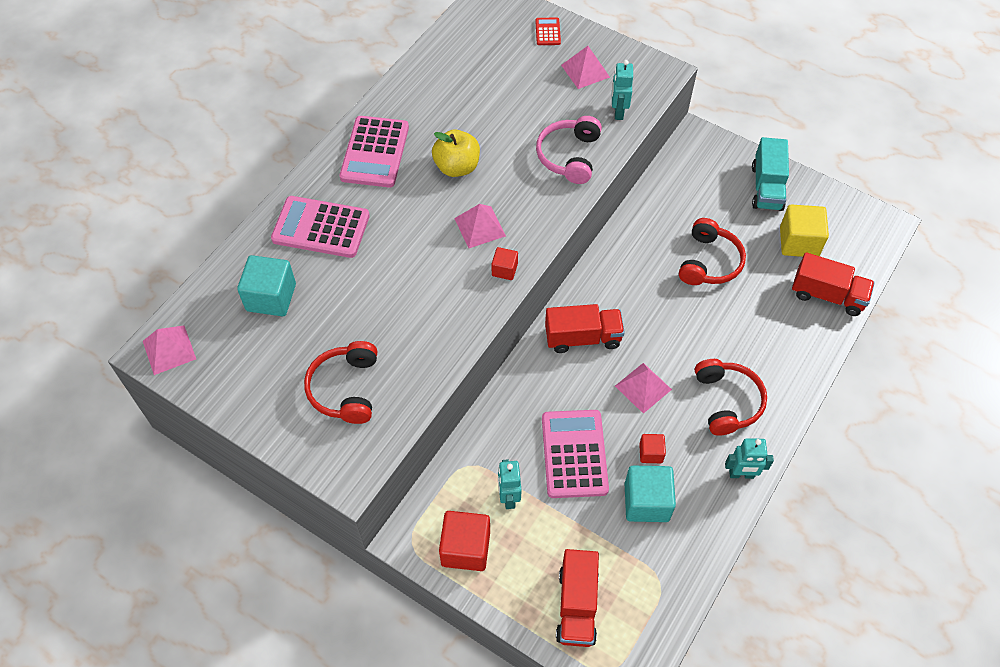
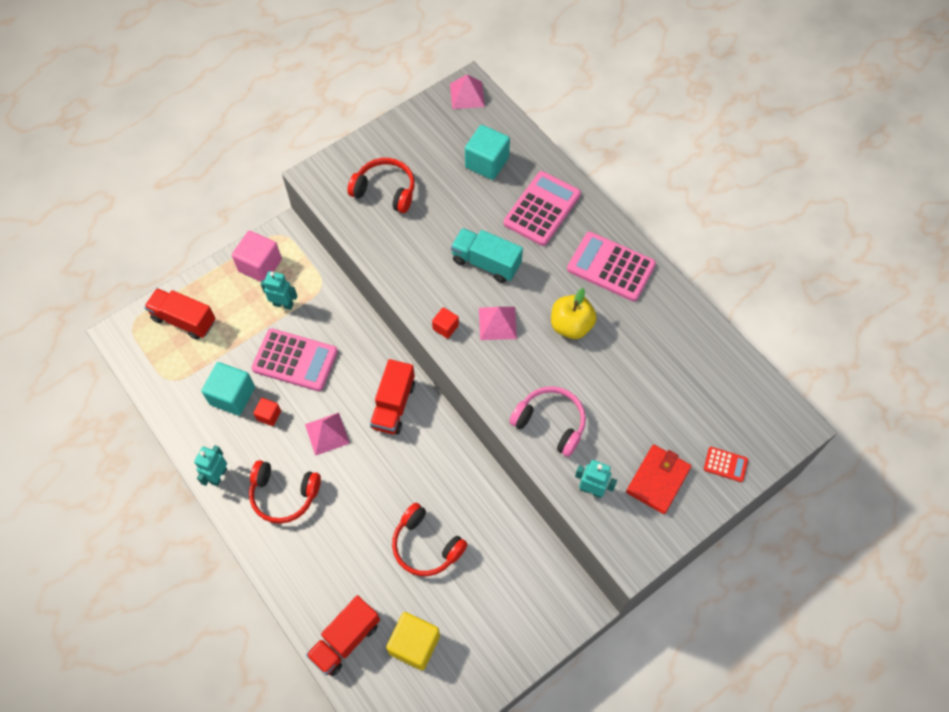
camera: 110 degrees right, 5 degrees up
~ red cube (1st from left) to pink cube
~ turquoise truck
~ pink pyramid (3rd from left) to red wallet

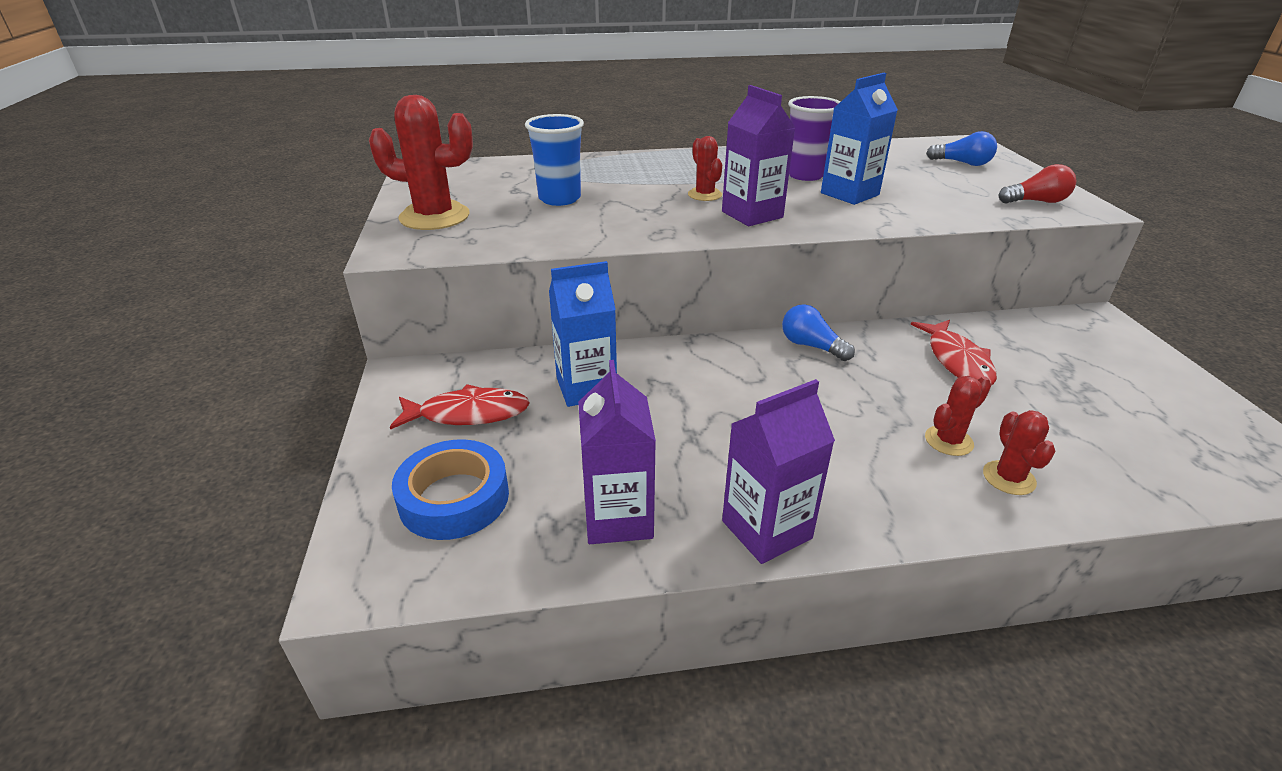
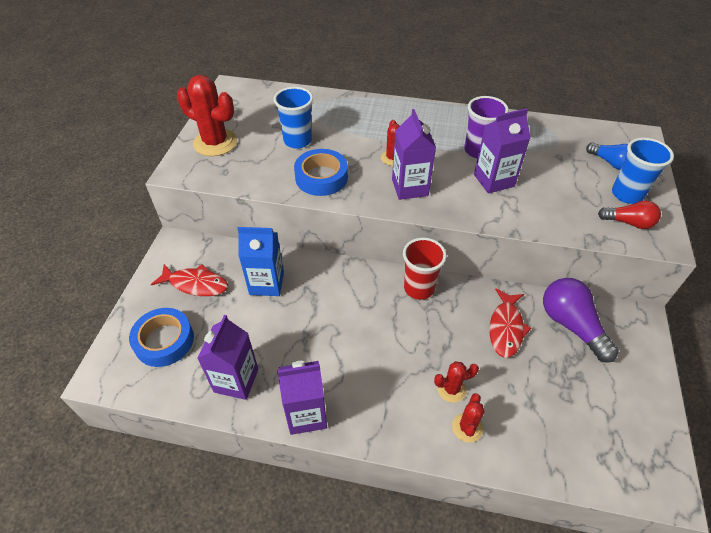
camera: 20 degrees right, 15 degrees up
+ blue tape (2nd from left)
~ blue light bulb (1st from left) to red cup
~ blue carton (2nd from left) to purple carton (4th from left)
+ purple light bulb
+ blue cup (2nd from left)

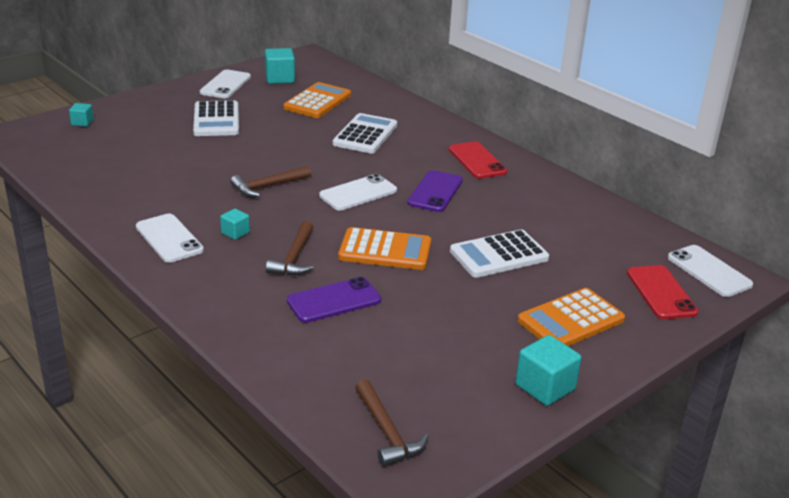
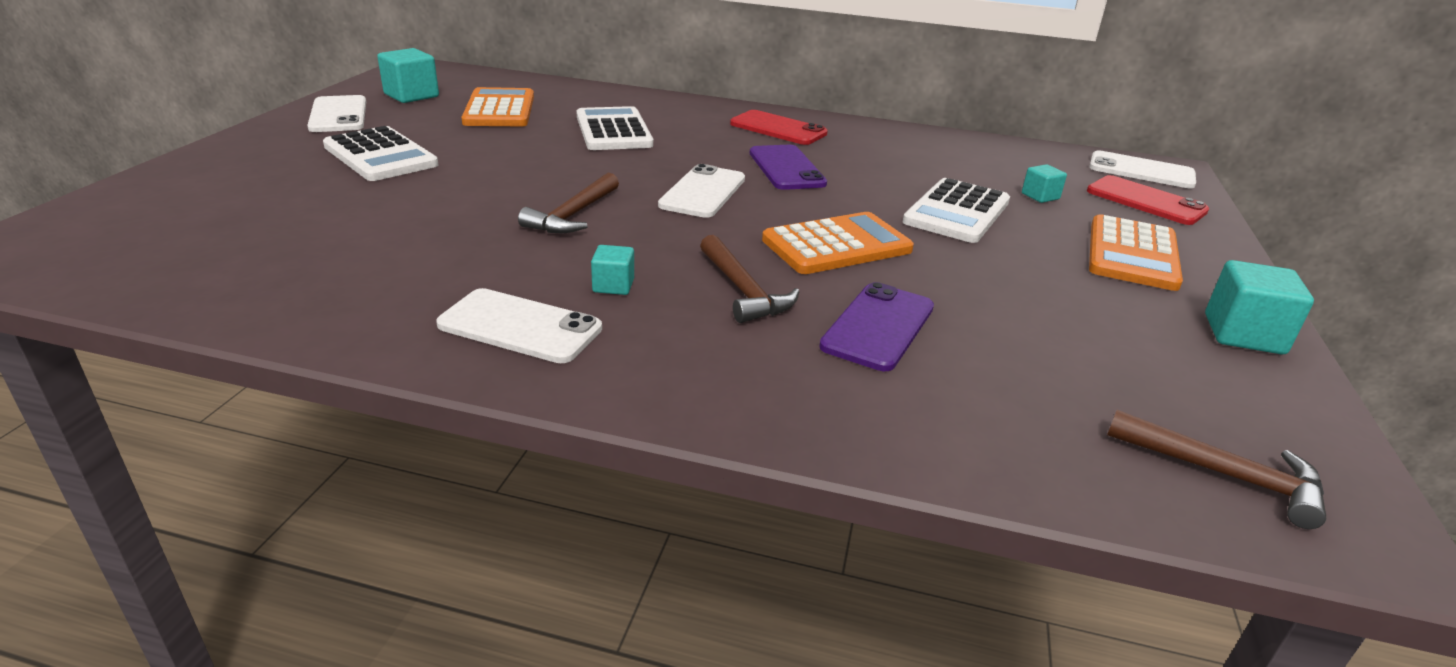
camera: 35 degrees left, 0 degrees up
~ turquoise cube (1st from left in the first image) to turquoise cube (3rd from left)

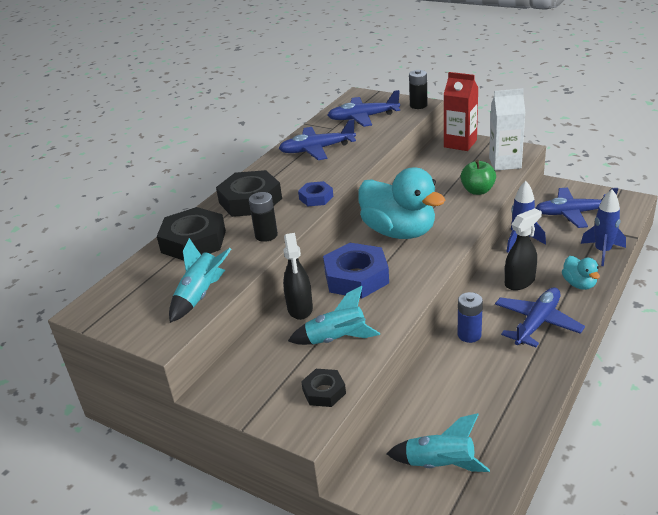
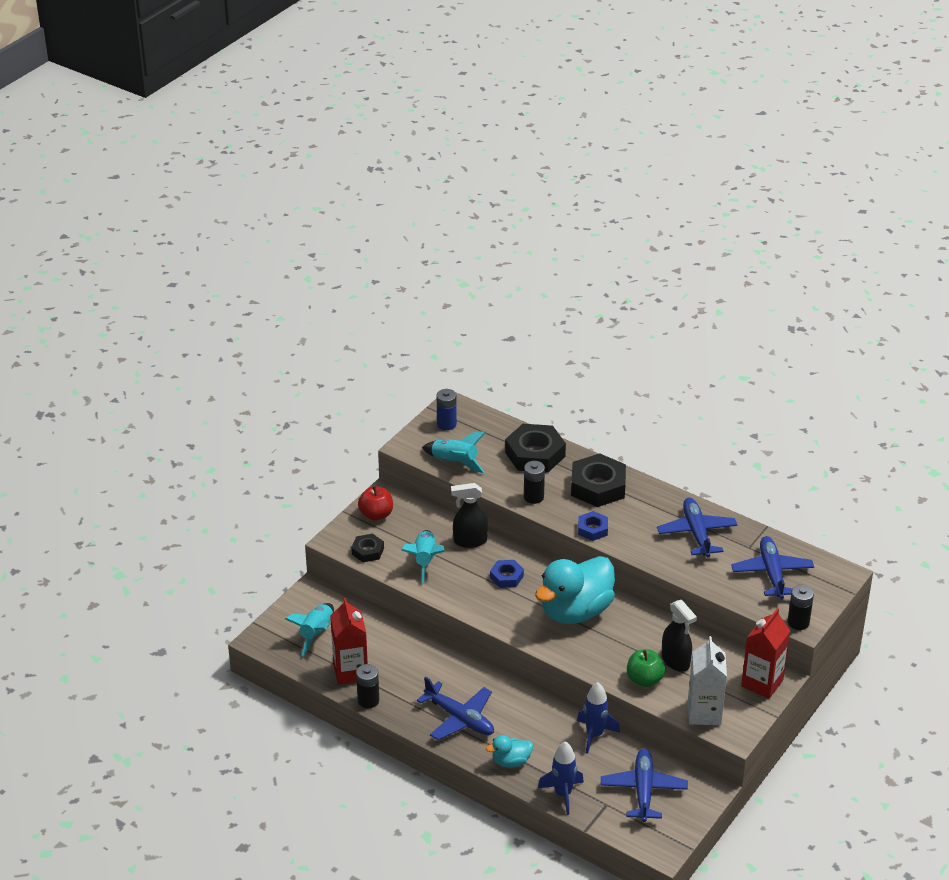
camera: 90 degrees right, 5 degrees up
+ red carton (1st from left)
+ black battery (1st from left)
+ red apple
~ blue battery
~ blue nut (2nd from left in the first image) x0.54
~ black spray bottle (2nd from left)

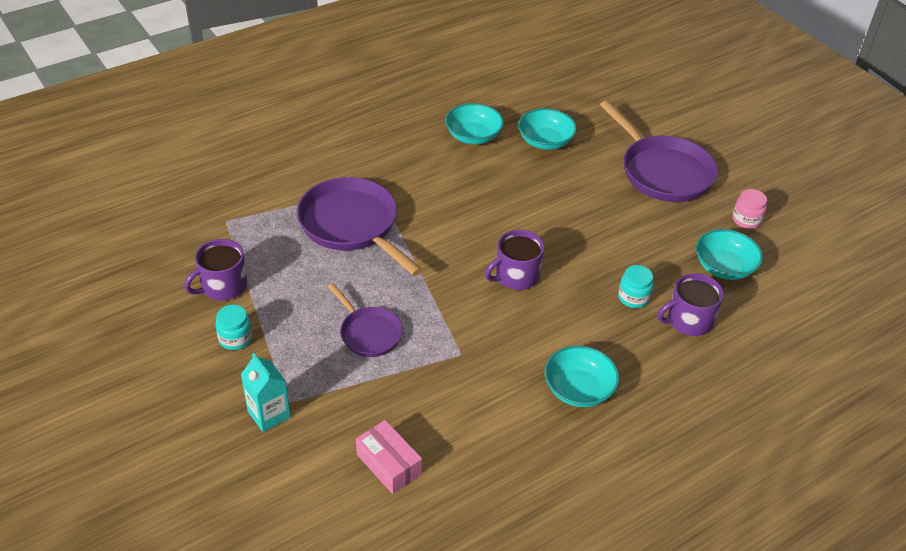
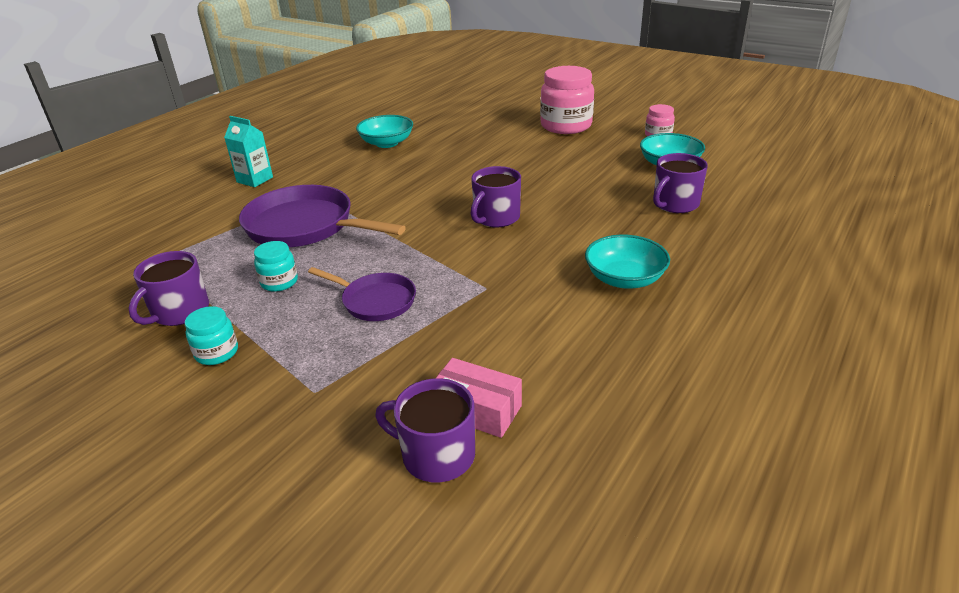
camera: 20 degrees left, 10 degrees down
~ turquoise carton
~ turquoise jar (2nd from left)
+ purple mug (2nd from left)
~ purple pan (3rd from left) to pink jar (1st from left)
- turquoise bowl (2nd from left)

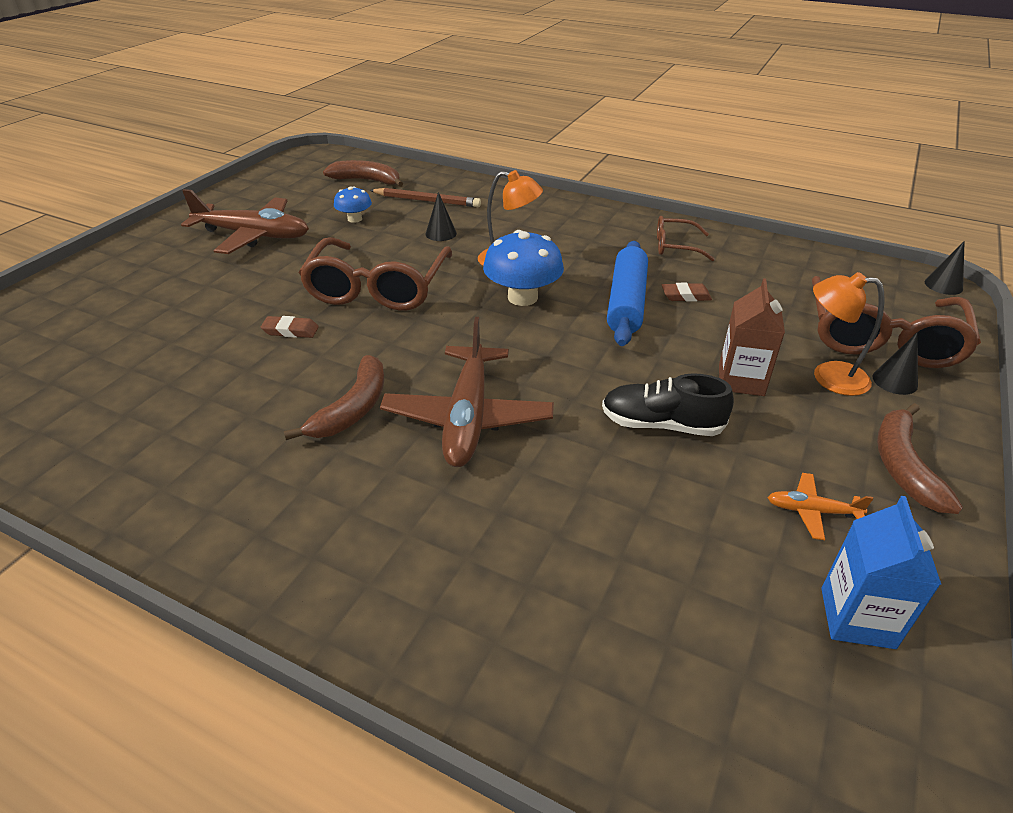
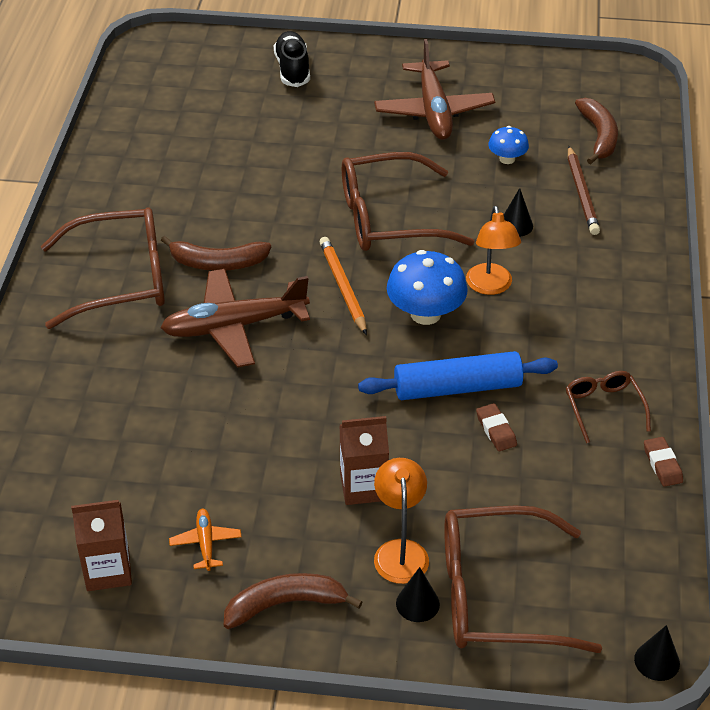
camera: 70 degrees right, 5 degrees up
+ brown glasses (1st from left)
~ blue carton to brown carton (1st from left)
~ black shoe
+ orange pencil
~ brown eraser (1st from left in the first image) to brown eraser (2nd from left)

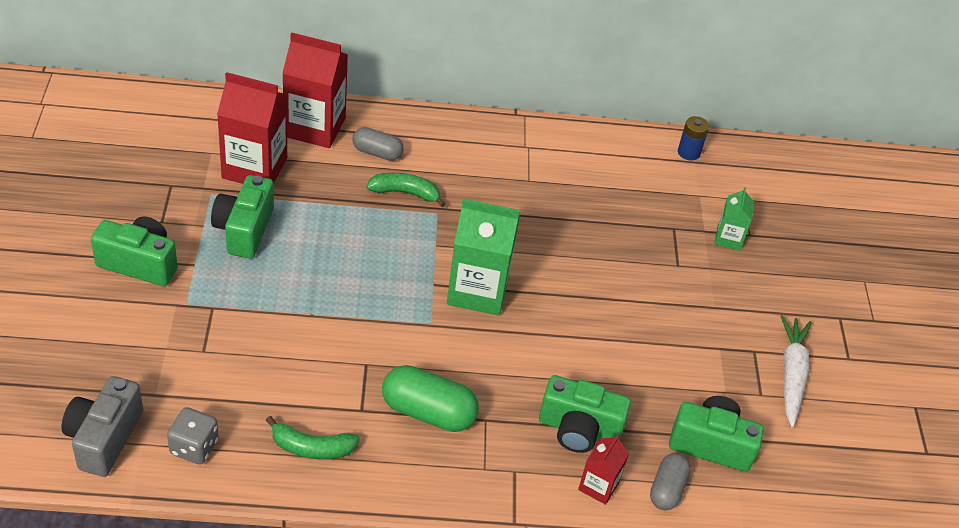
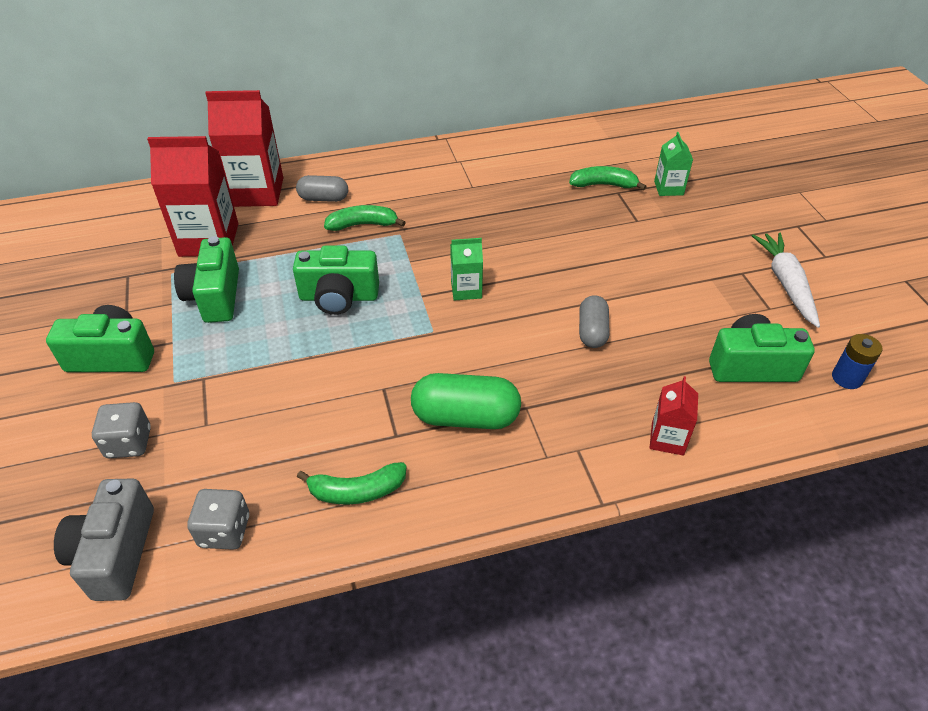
camera: 10 degrees left, 0 degrees up
+ grey dice (1st from left)
~ green camera (3rd from left)
~ green carton (1st from left) x0.52
+ green banana (3rd from left)
~ grey capsule (2nd from left)
~ blue battery

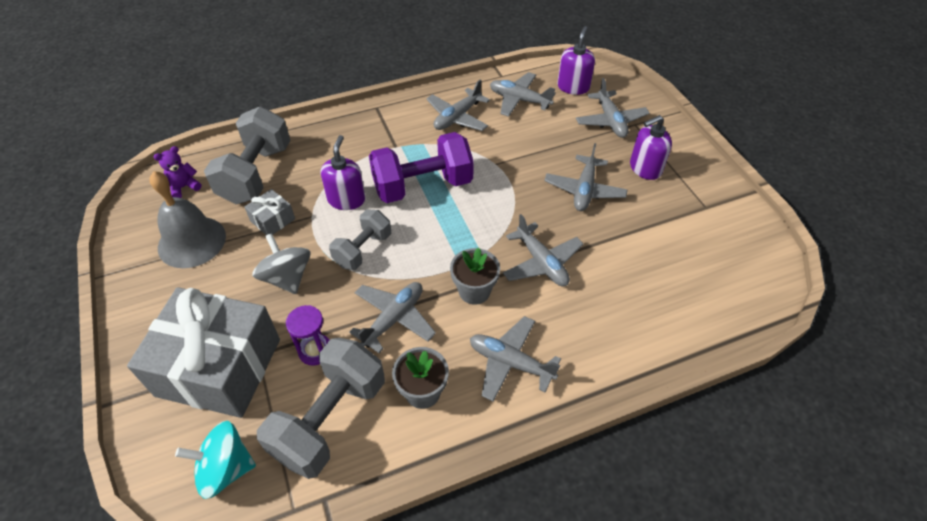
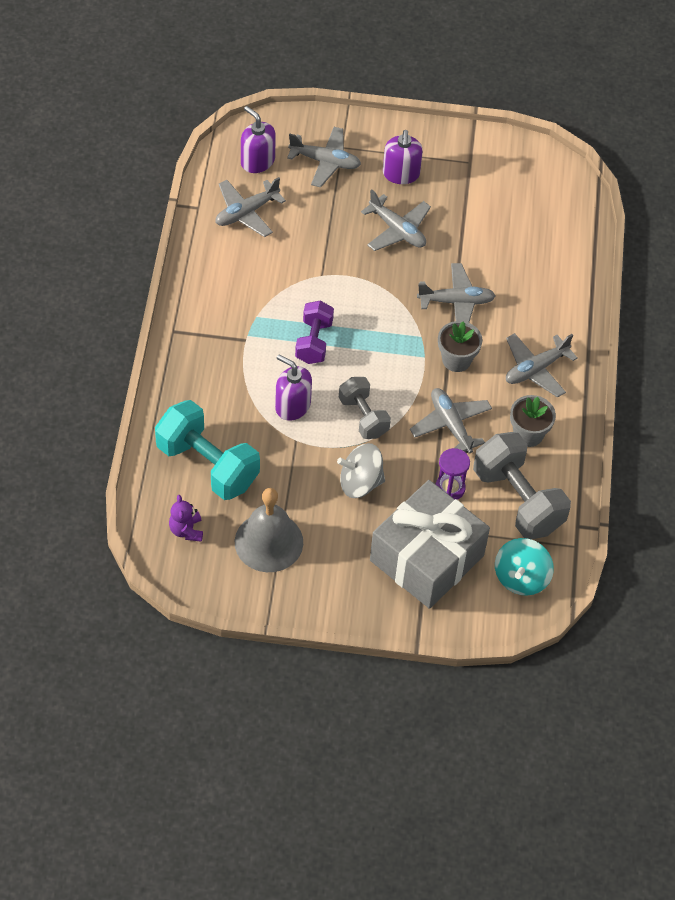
camera: 65 degrees left, 5 degrees up
~ grey dumbbell (1st from left) to turquoise dumbbell
~ purple dumbbell x0.60
- grey gift (2nd from left)
- grey plane (2nd from left)

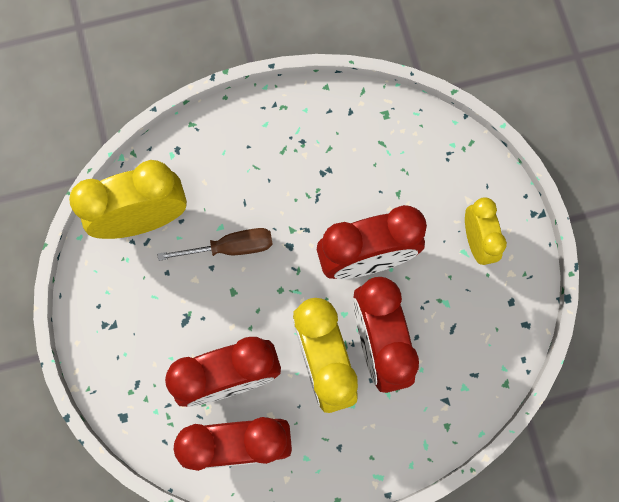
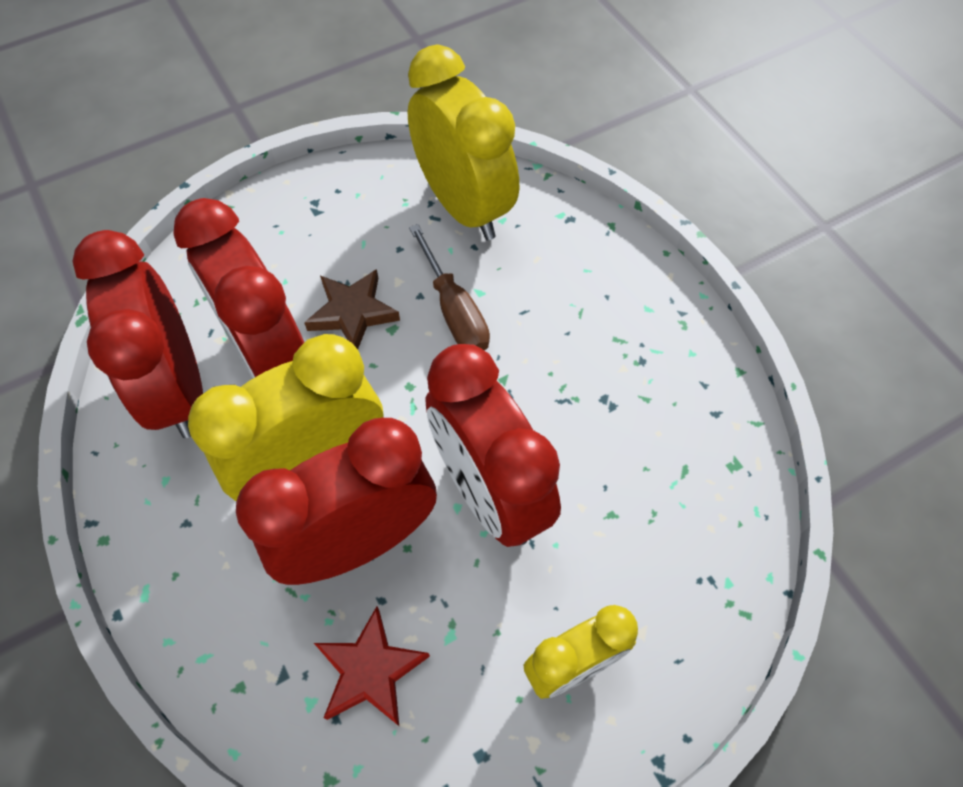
camera: 75 degrees right, 15 degrees down
+ brown star
+ red star

